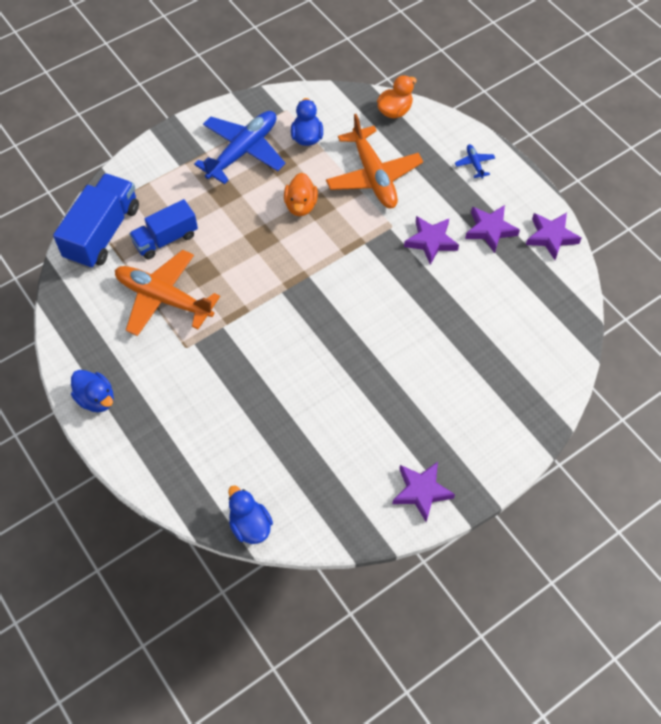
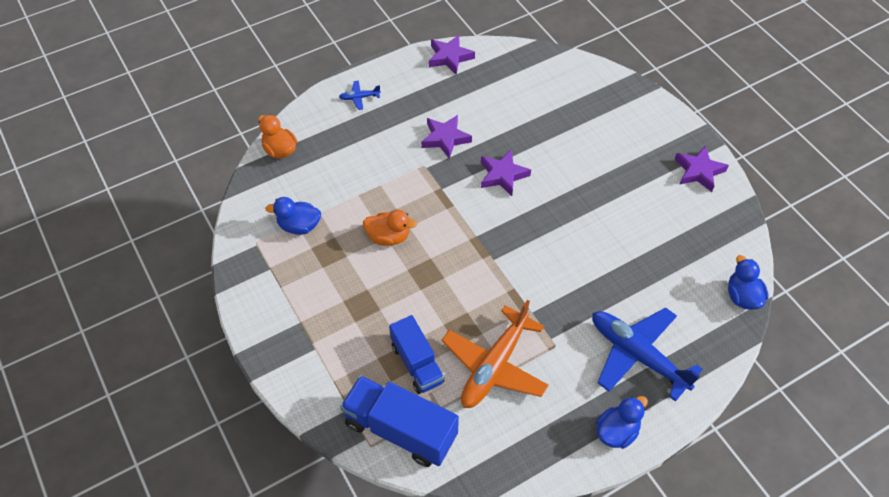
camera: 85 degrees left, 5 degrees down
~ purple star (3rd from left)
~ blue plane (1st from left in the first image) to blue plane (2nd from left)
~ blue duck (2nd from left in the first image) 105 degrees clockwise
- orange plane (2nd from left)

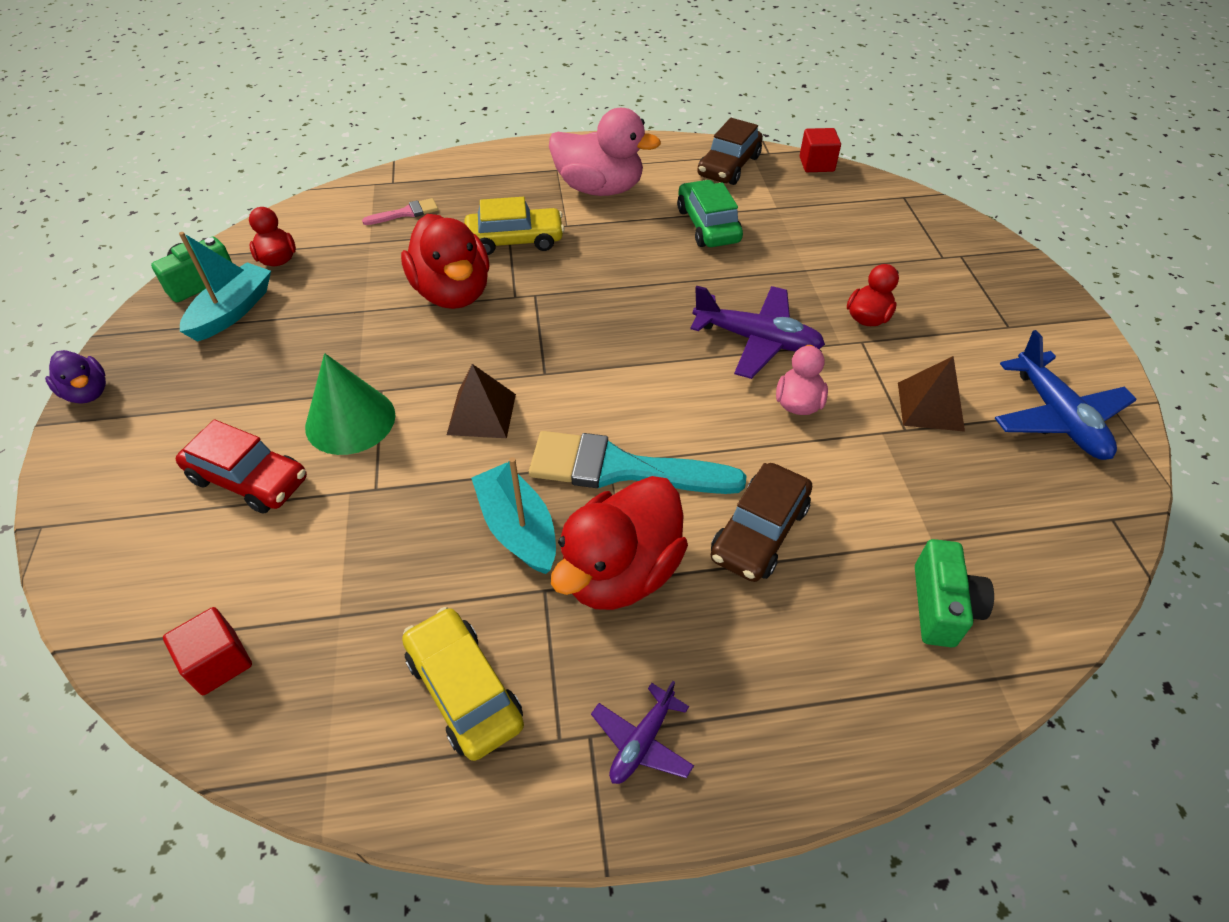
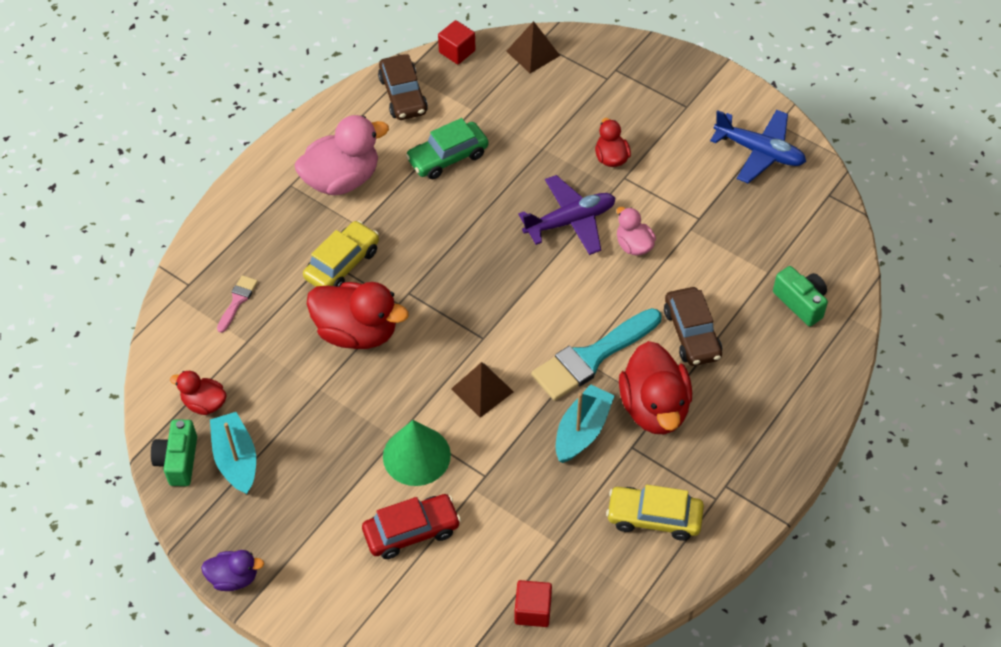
camera: 45 degrees left, 5 degrees up
~ green car 60 degrees counterclockwise
~ brown pyramid (2nd from left)
~ turquoise boat (2nd from left) 105 degrees clockwise
- purple plane (1st from left)

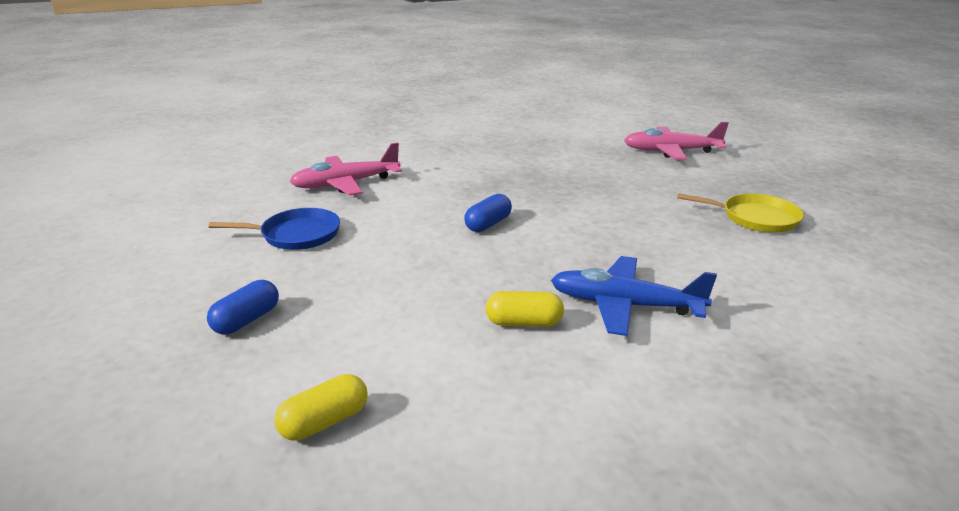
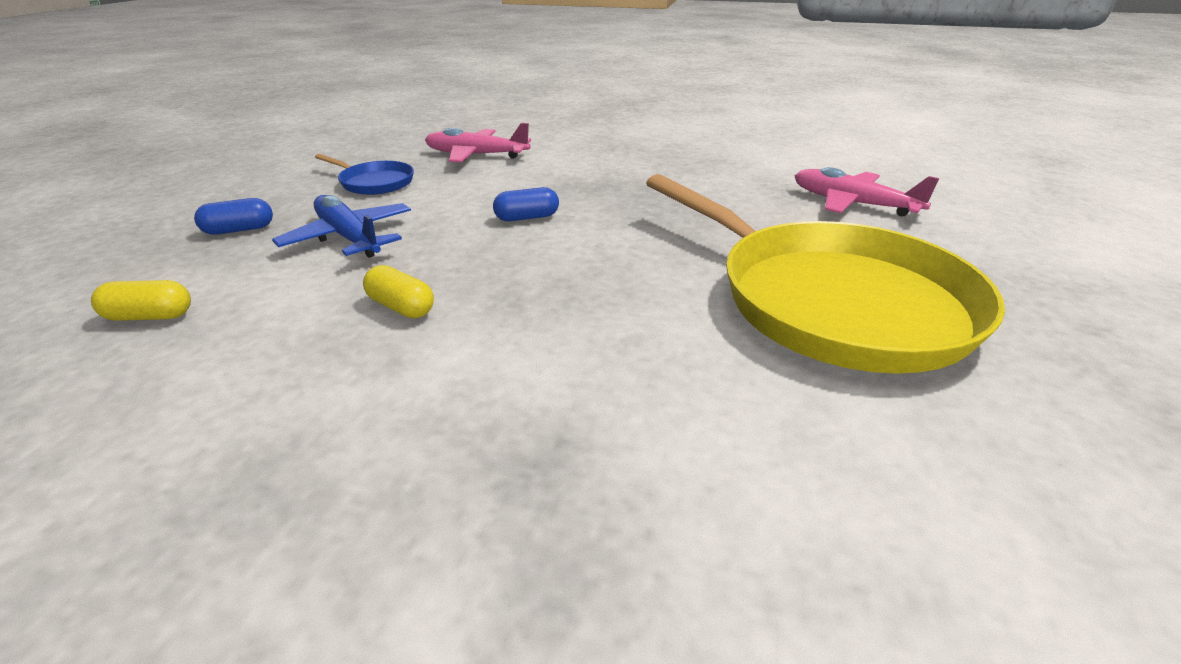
camera: 35 degrees right, 5 degrees up
~ blue plane
~ yellow pan x2.35

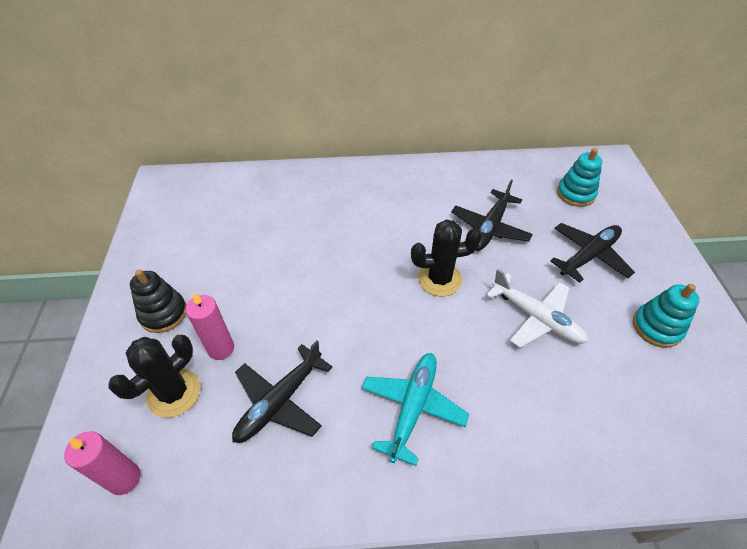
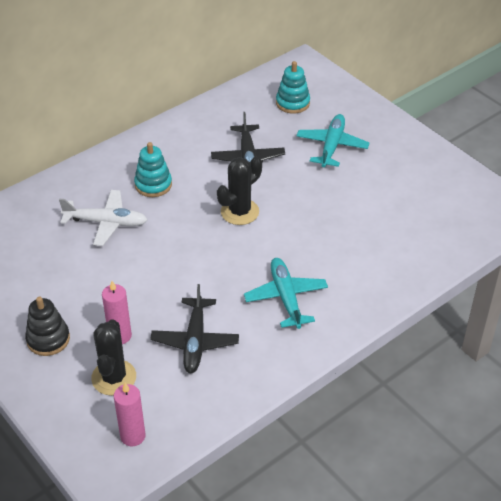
camera: 35 degrees left, 5 degrees down
~ white plane
~ turquoise stacking toy (2nd from left in the first image) to turquoise stacking toy (1st from left)
~ black plane (3rd from left) to turquoise plane (2nd from left)

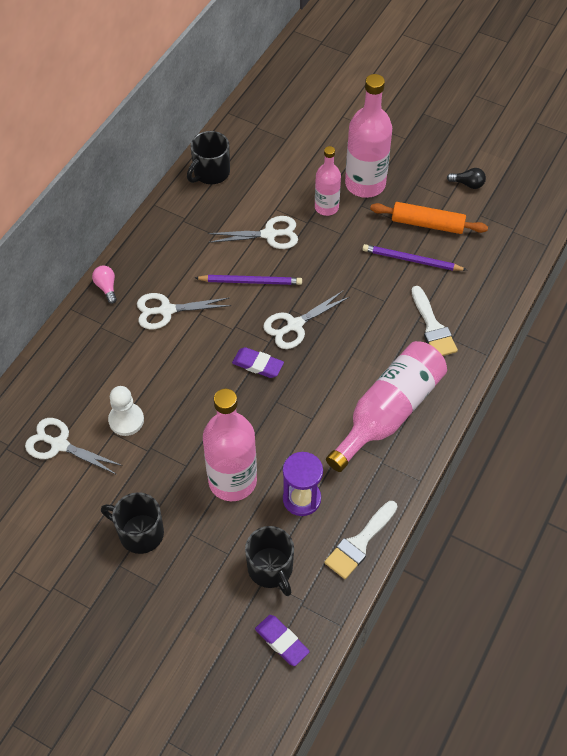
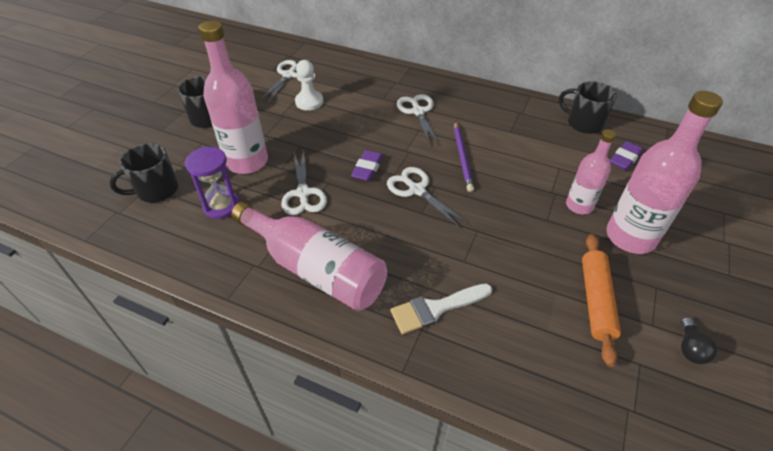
camera: 85 degrees right, 10 degrees down
~ white scissors (3rd from left in the first image) to white scissors (2nd from left)
~ purple eraser (2nd from left)
- pink light bulb
- white brush (1st from left)
- purple pencil (2nd from left)

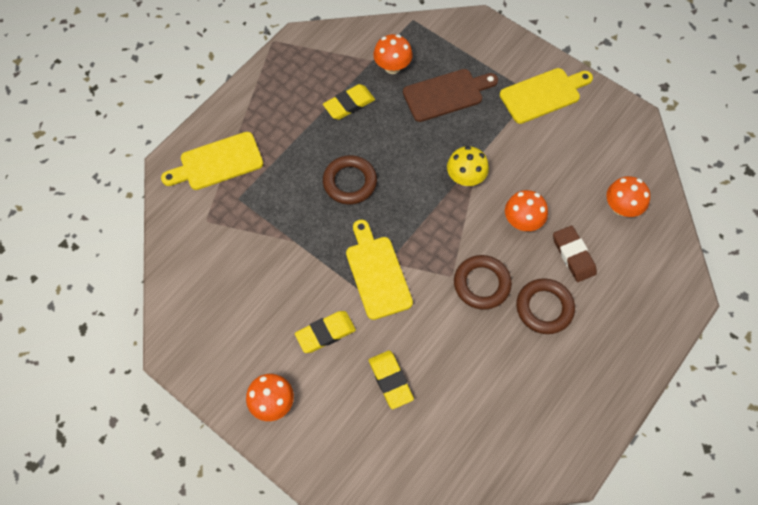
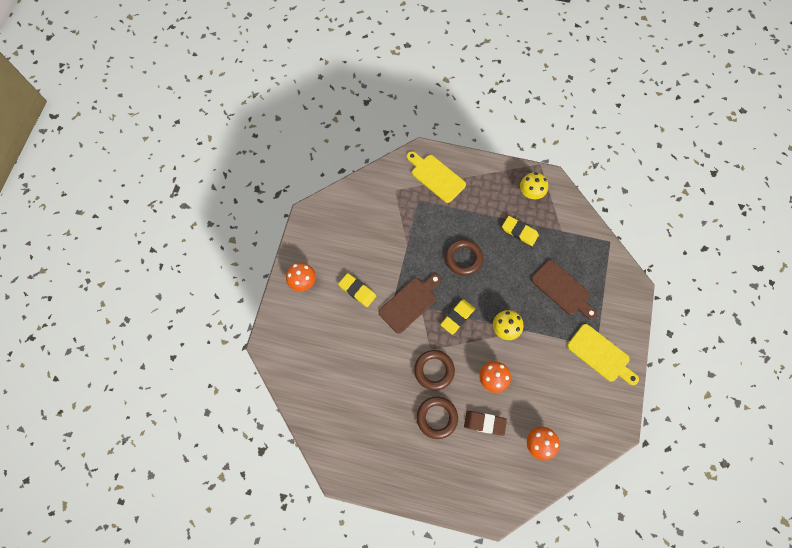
camera: 65 degrees right, 5 degrees up
~ yellow cutting board (2nd from left) to brown cutting board (1st from left)
~ yellow eraser (3rd from left in the first image) to yellow eraser (2nd from left)
~ brown eraser 60 degrees clockwise
+ yellow mushroom (2nd from left)
- orange mushroom (2nd from left)

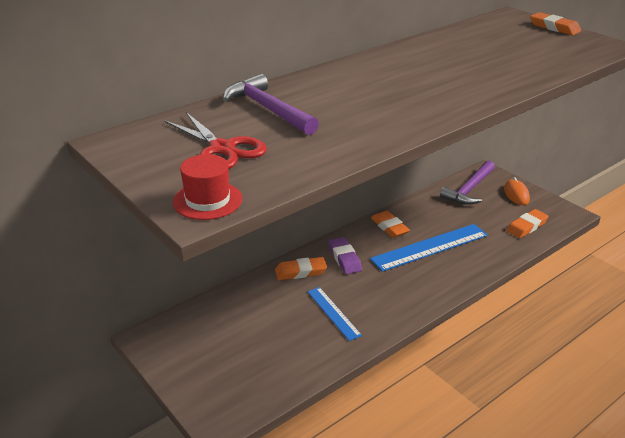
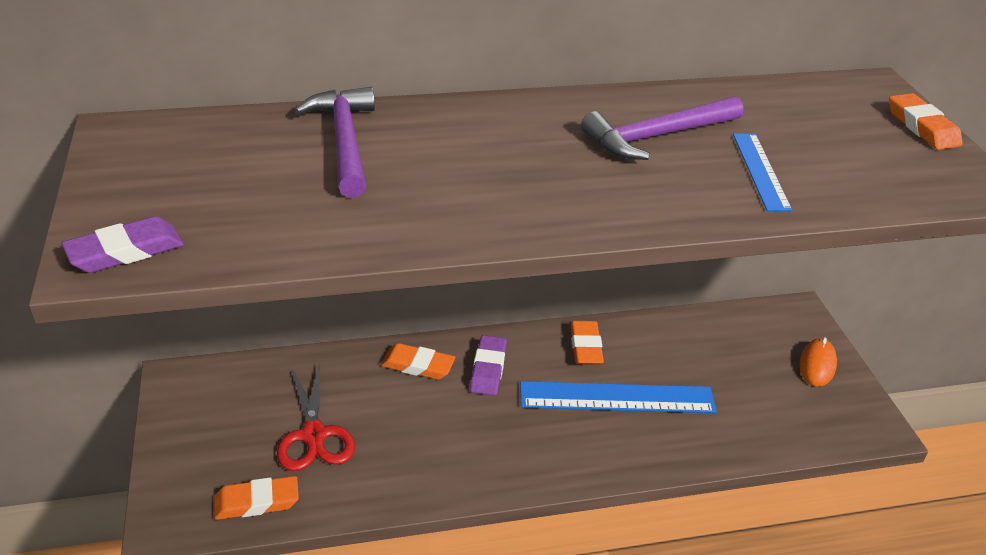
camera: 25 degrees right, 5 degrees up
~ red hat to purple eraser (1st from left)
~ orange eraser (3rd from left in the first image) to orange eraser (1st from left)
~ red scissors
~ purple hammer (2nd from left)
~ blue ruler (1st from left in the first image) to blue ruler (2nd from left)

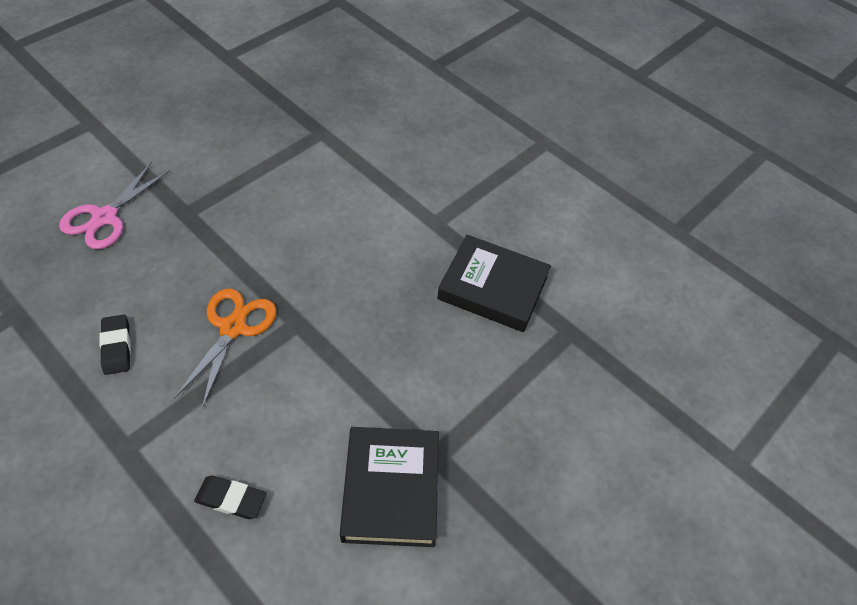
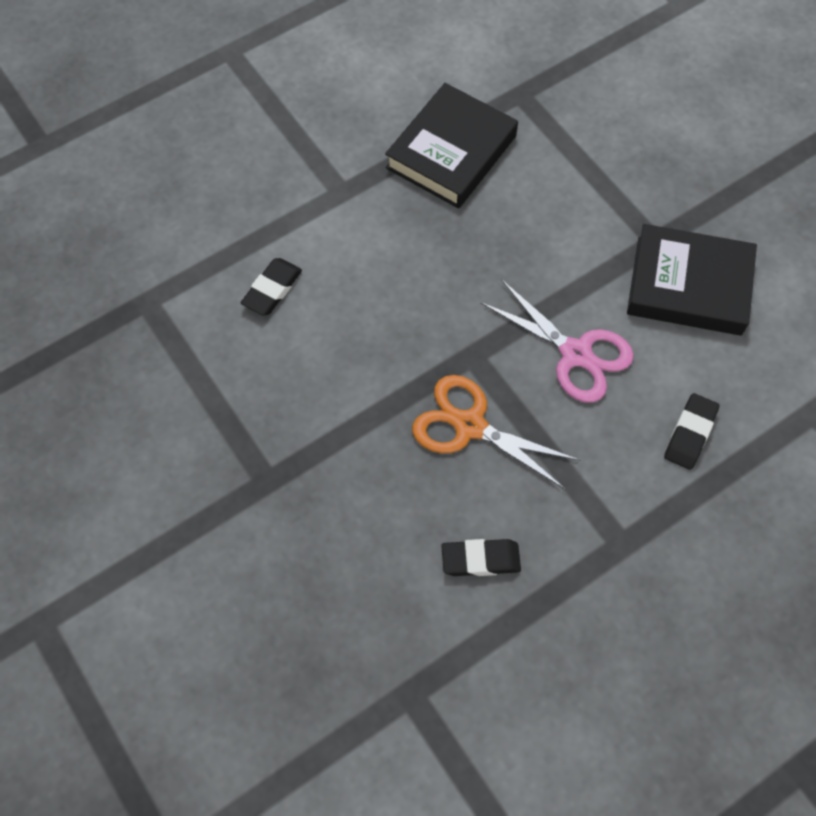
camera: 75 degrees left, 10 degrees up
+ black eraser (1st from left)
~ pink scissors

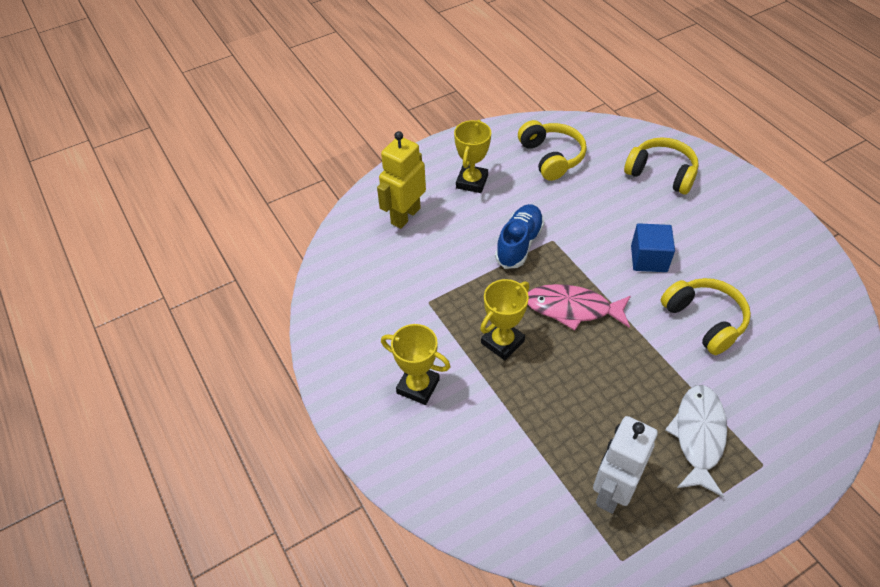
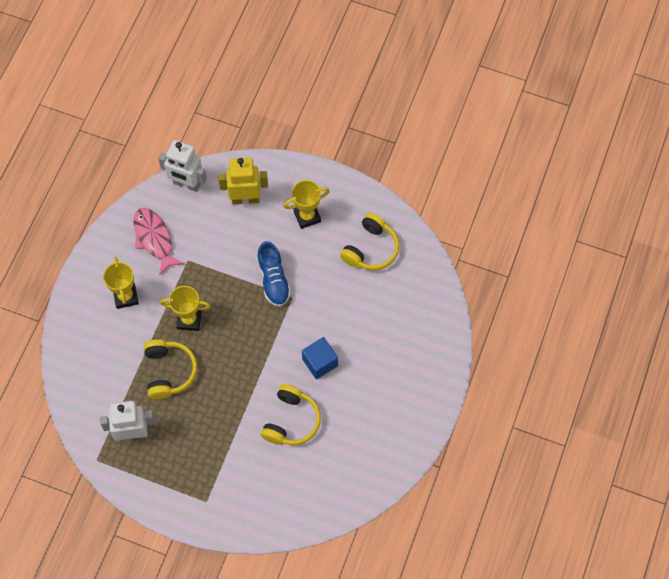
camera: 50 degrees right, 15 degrees up
~ pink fish
~ yellow headphones (2nd from left in the first image) to yellow headphones (1st from left)
+ white robot (2nd from left)
~ blue shoe 90 degrees clockwise
- white fish

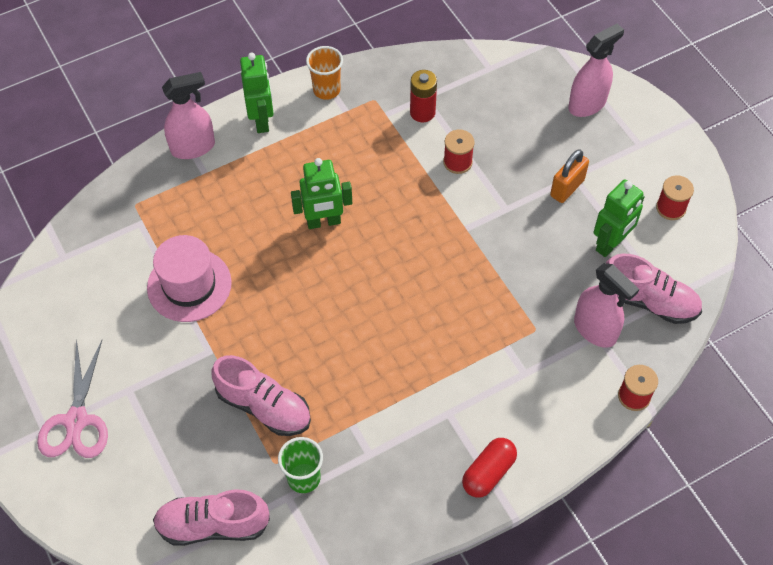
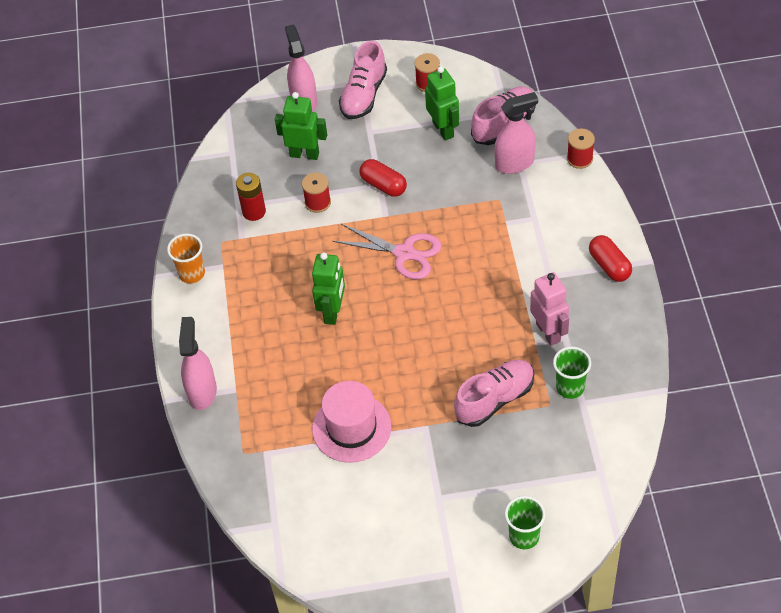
camera: 65 degrees left, 5 degrees down
~ green robot (1st from left)
~ pink scissors
~ pink shoe (1st from left)
+ red capsule (1st from left)
+ green cup (1st from left)
+ pink robot
- orange padlock

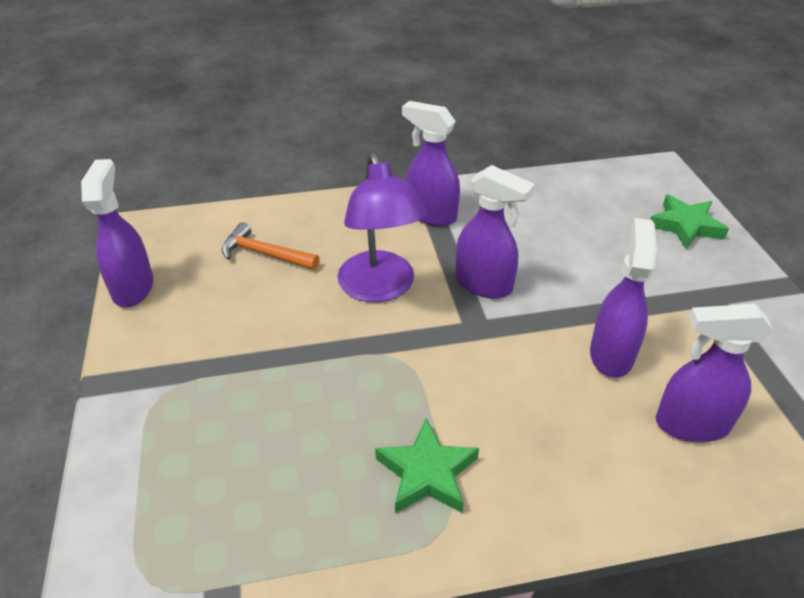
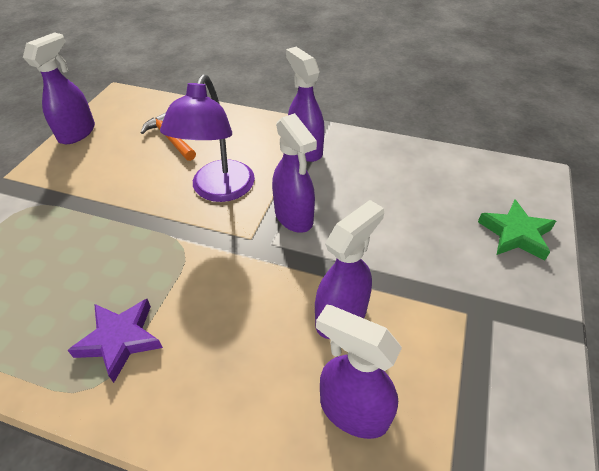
camera: 30 degrees right, 5 degrees up
~ green star (1st from left) to purple star

